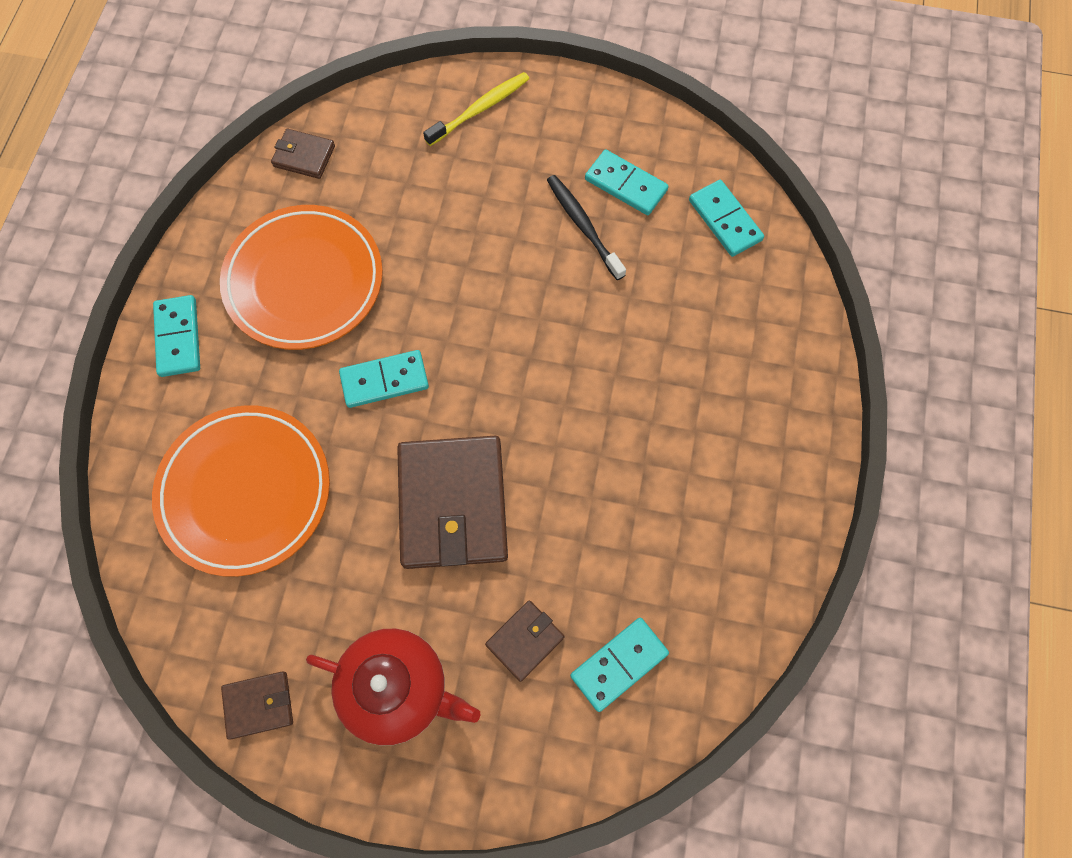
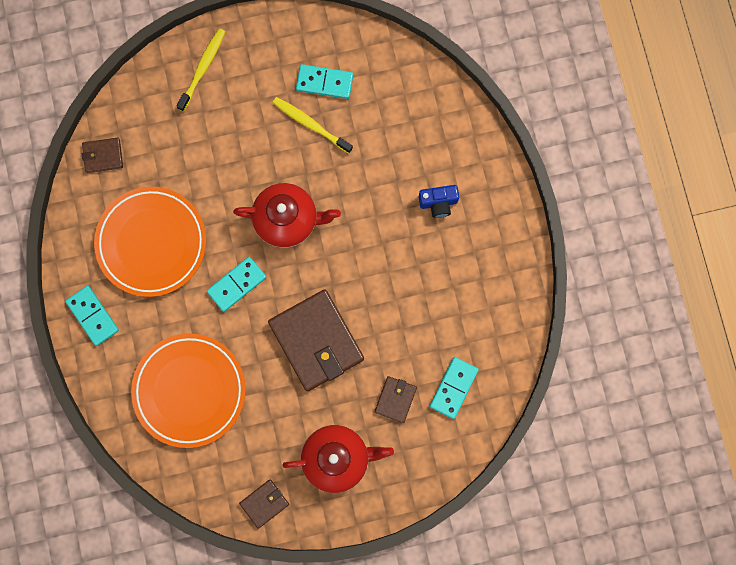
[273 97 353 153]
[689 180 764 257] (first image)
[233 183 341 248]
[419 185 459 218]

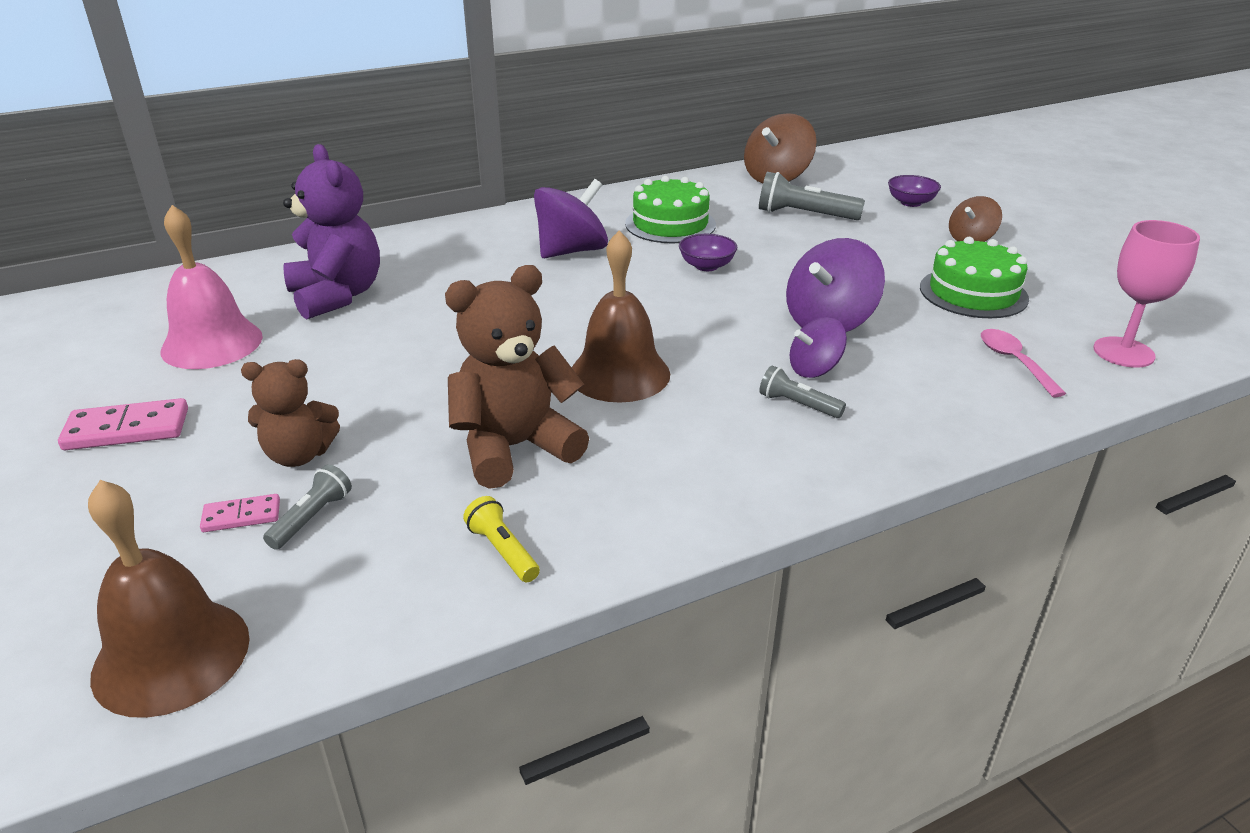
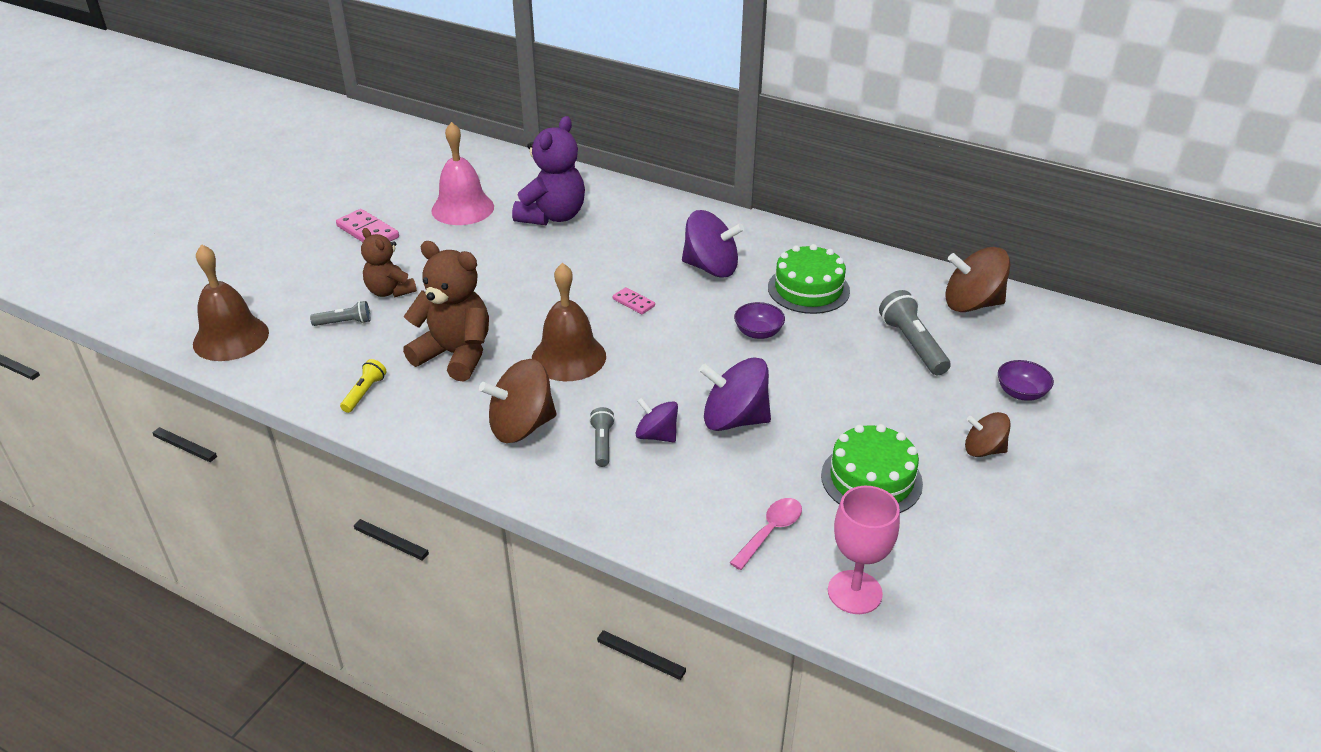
[613 287 655 314]
[479 359 556 443]

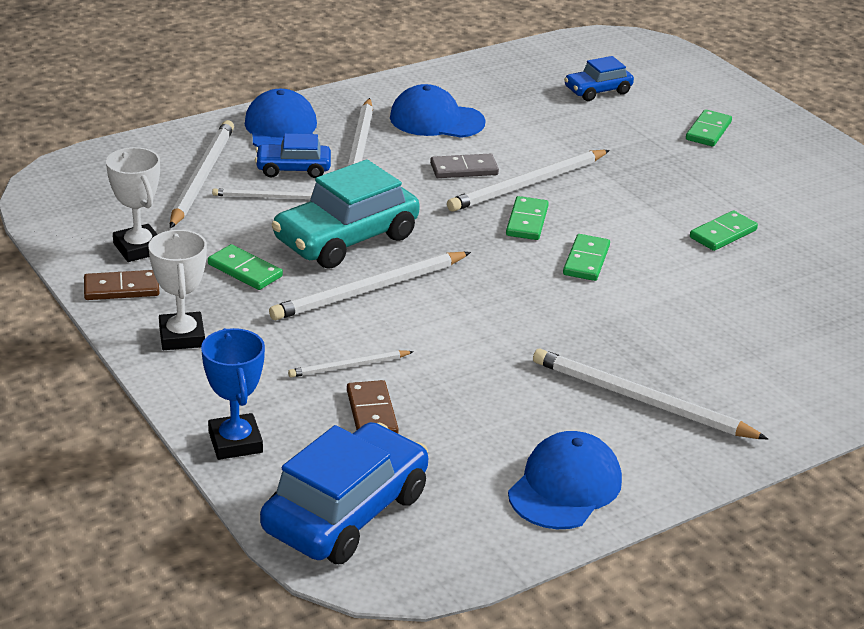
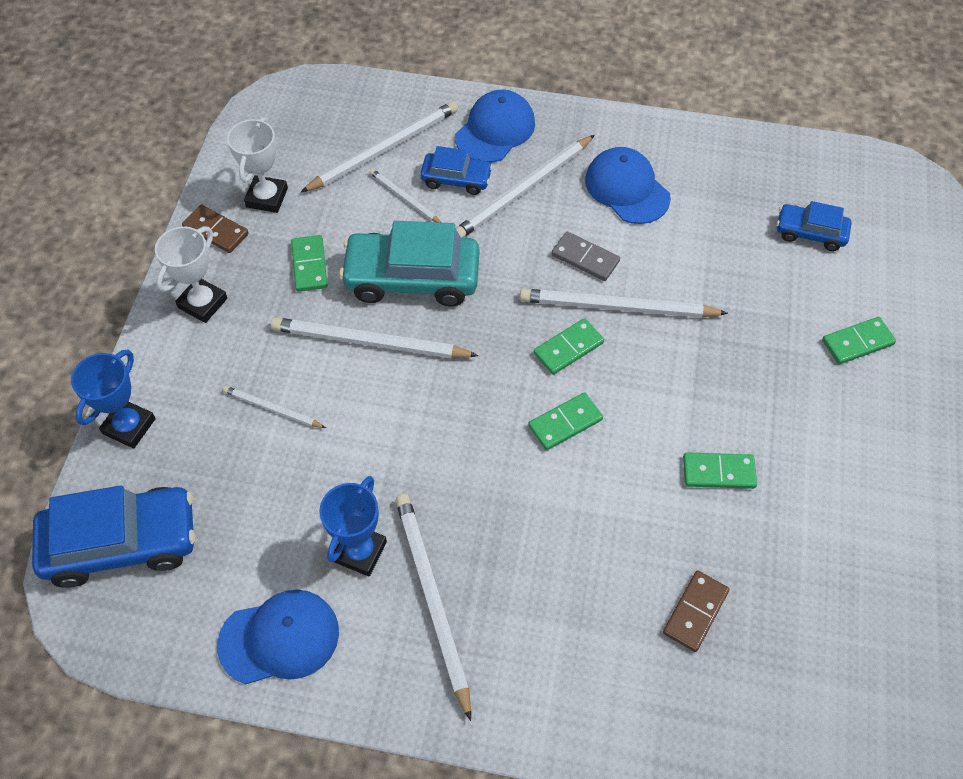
[420 146 493 195]
[663 571 730 652]
[319 476 387 576]

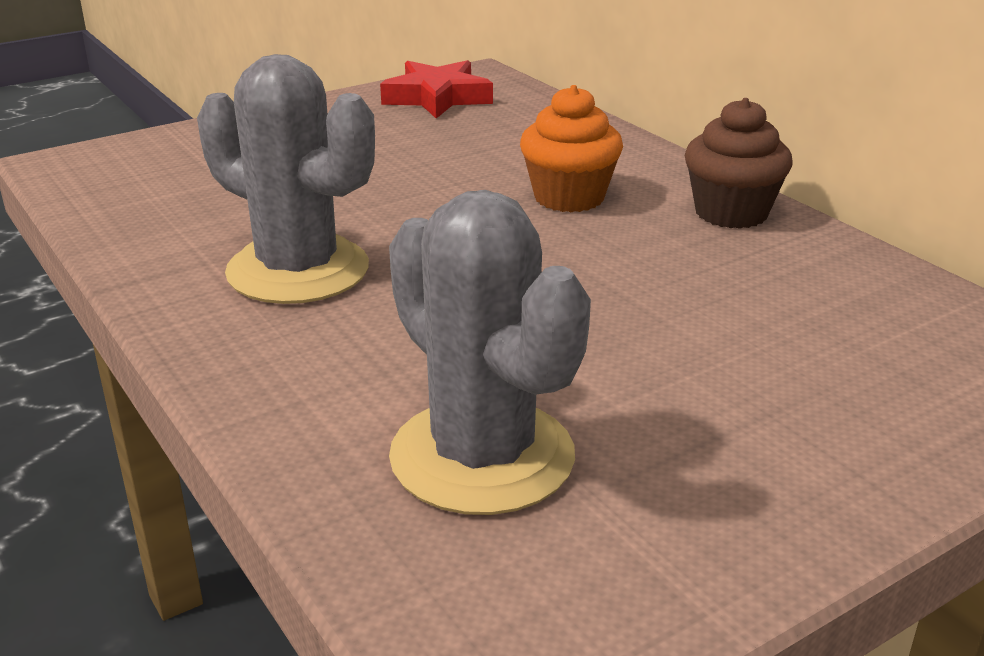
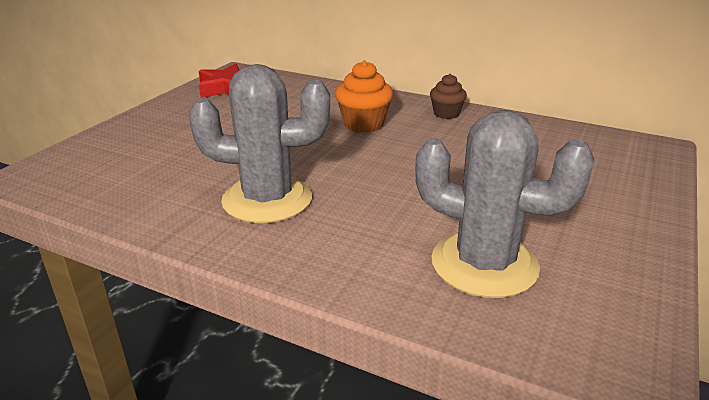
[430 74 467 119]

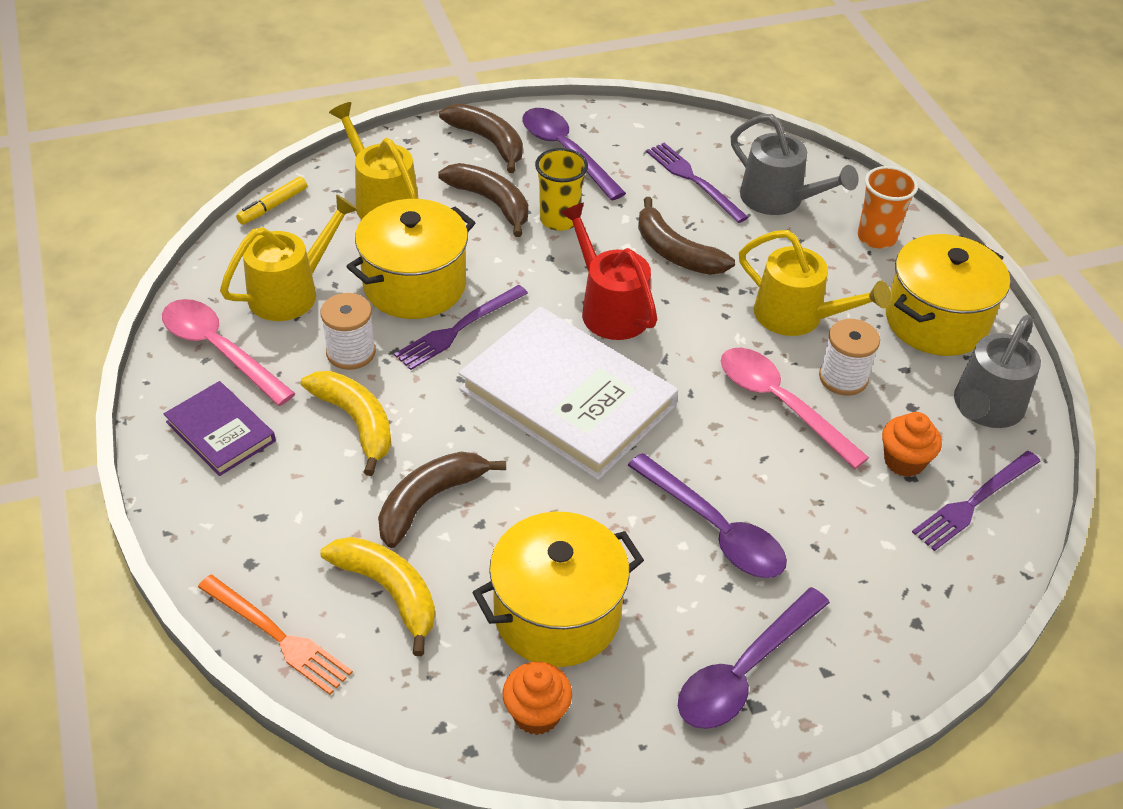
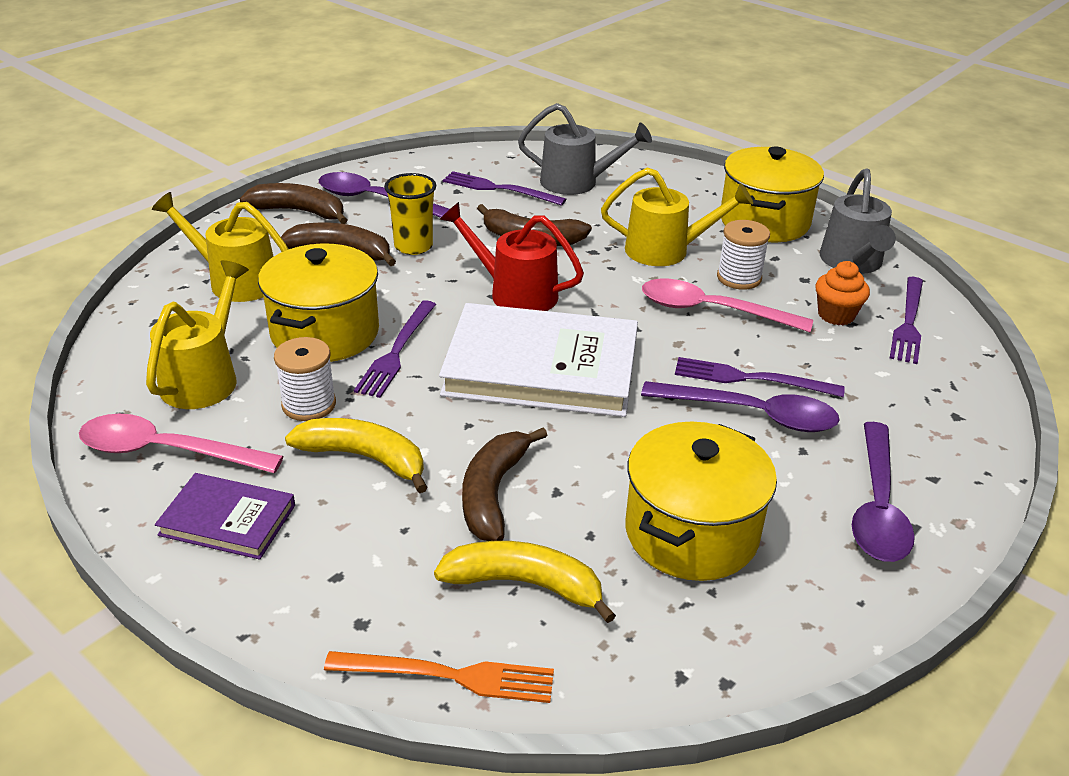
[236 176 307 224] (first image)
[503 662 572 735] (first image)
[858 166 918 249] (first image)
[675 357 845 397]

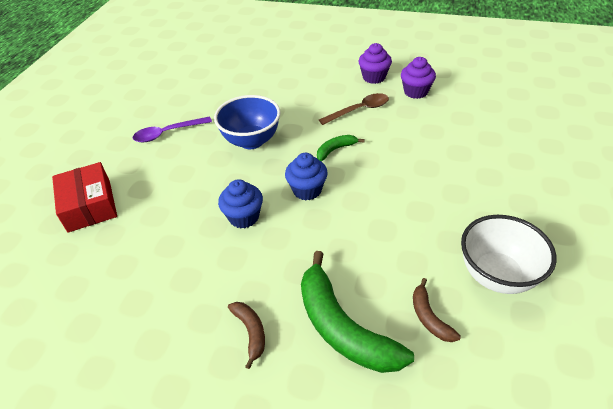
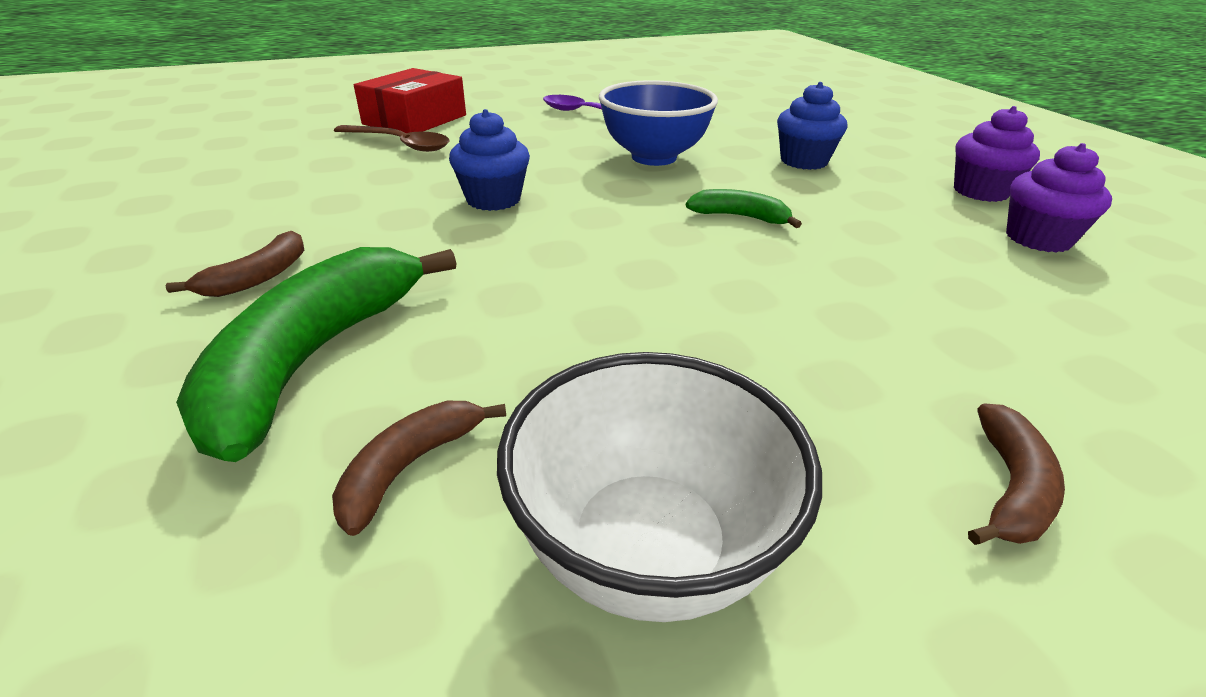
[777 82 847 170]
[334 125 450 152]
[968 403 1065 545]

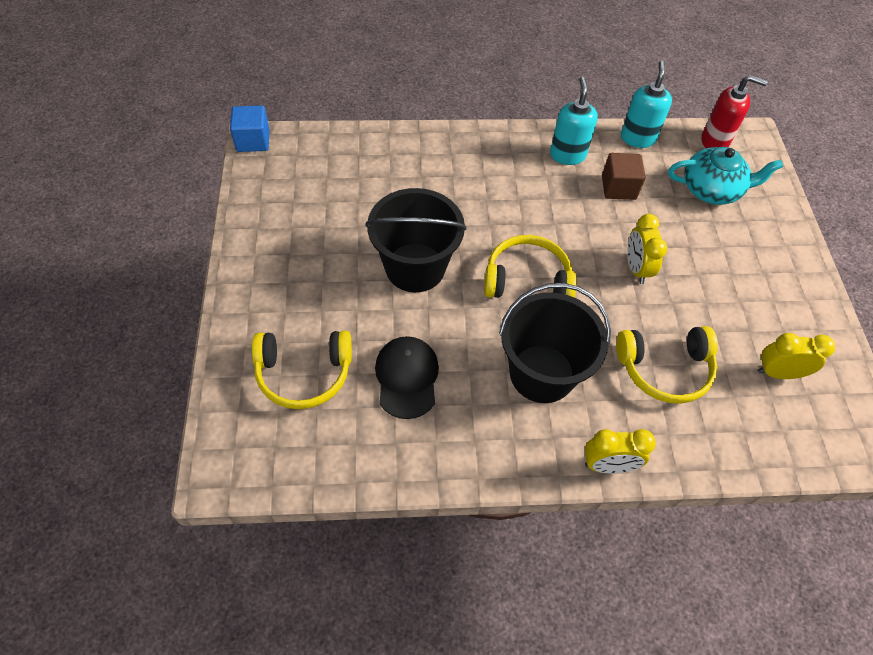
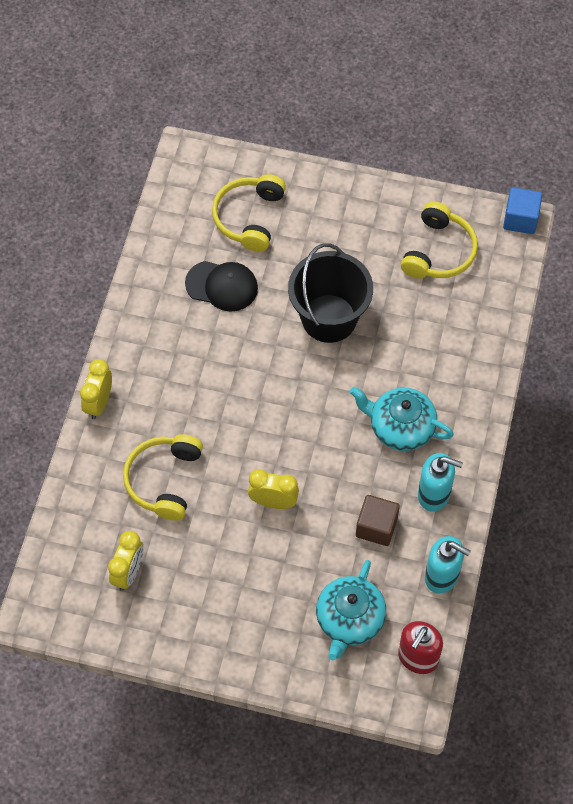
[401 202 478 279]
[499 283 611 403] (first image)
[350 387 454 451]

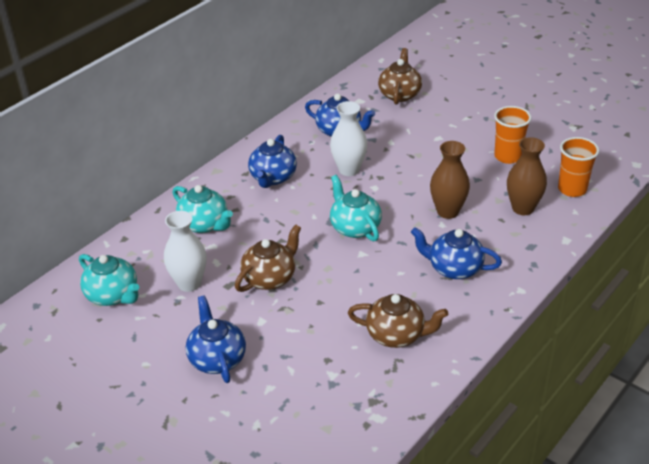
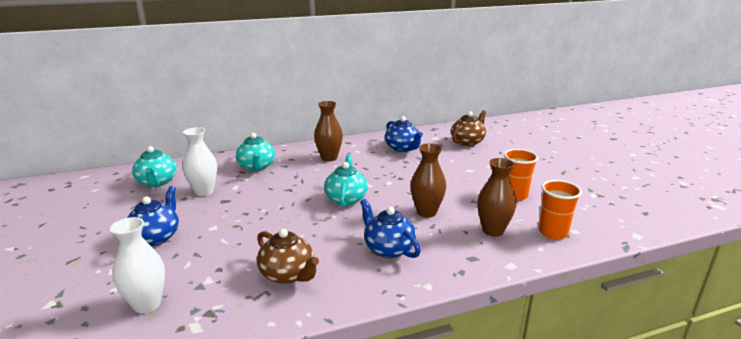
[235 224 301 292] (first image)
[314 101 343 161]
[110 217 165 313]

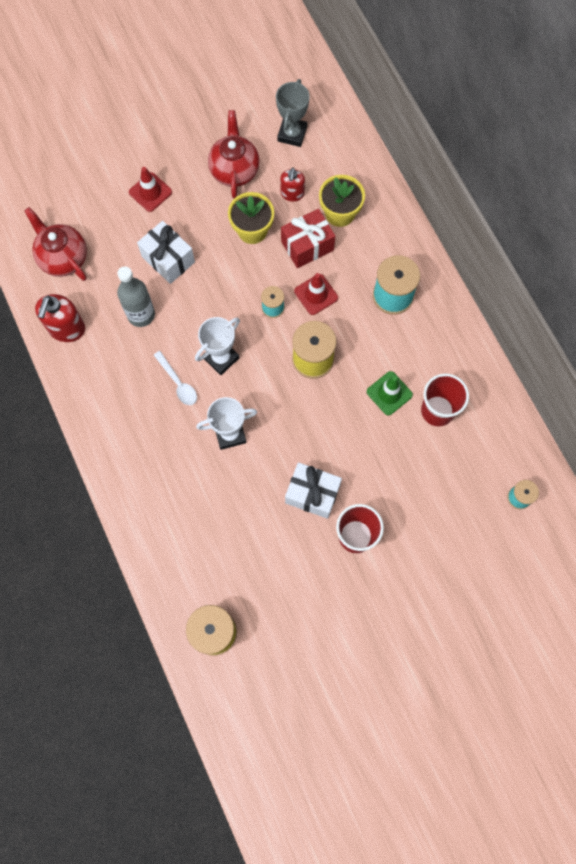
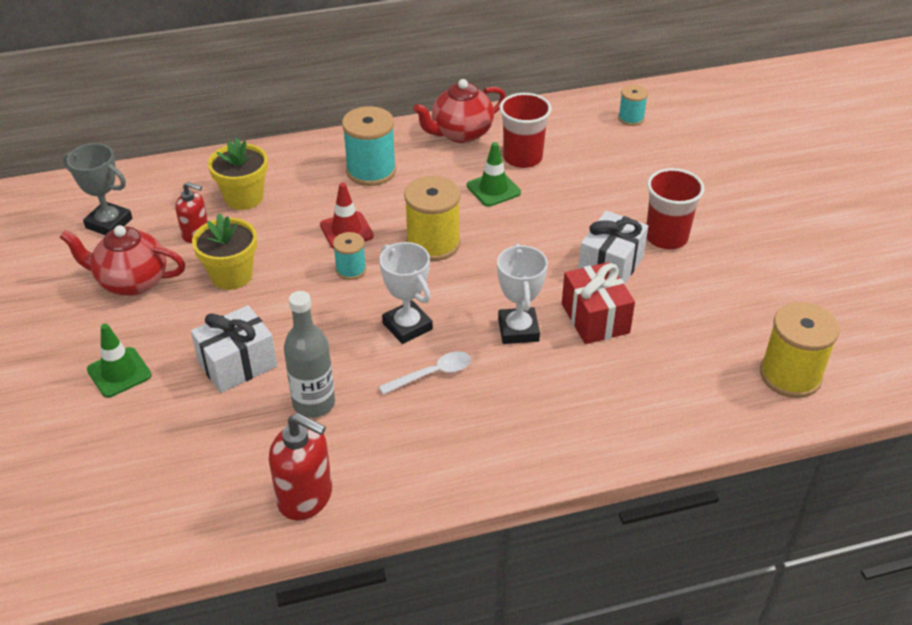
[413 79 506 143]
[87 324 152 398]
[562 262 635 344]

